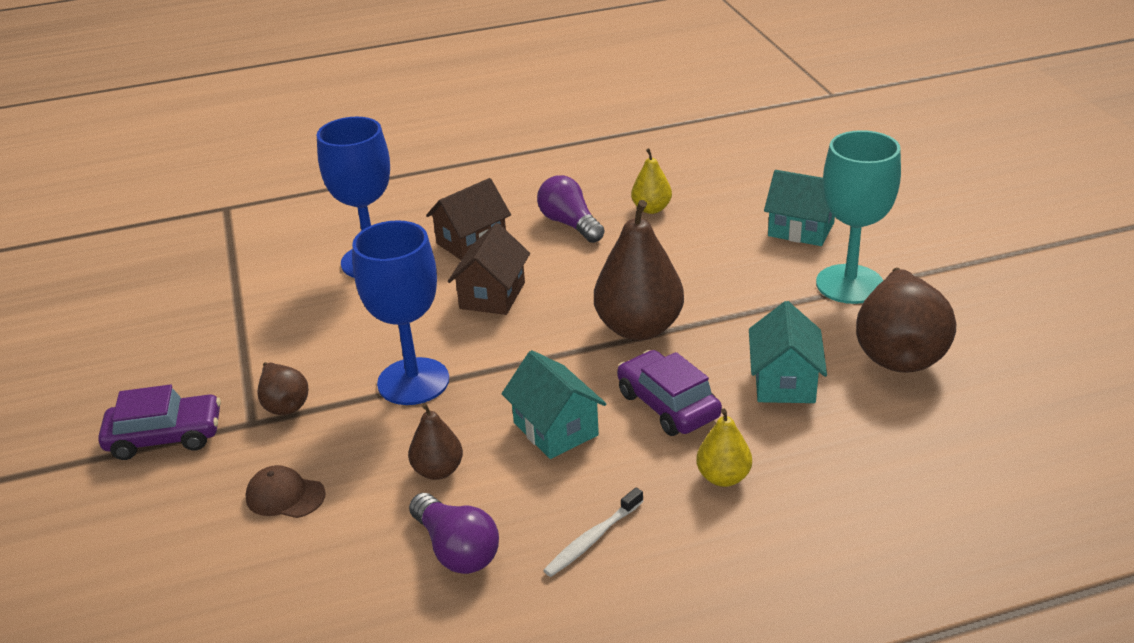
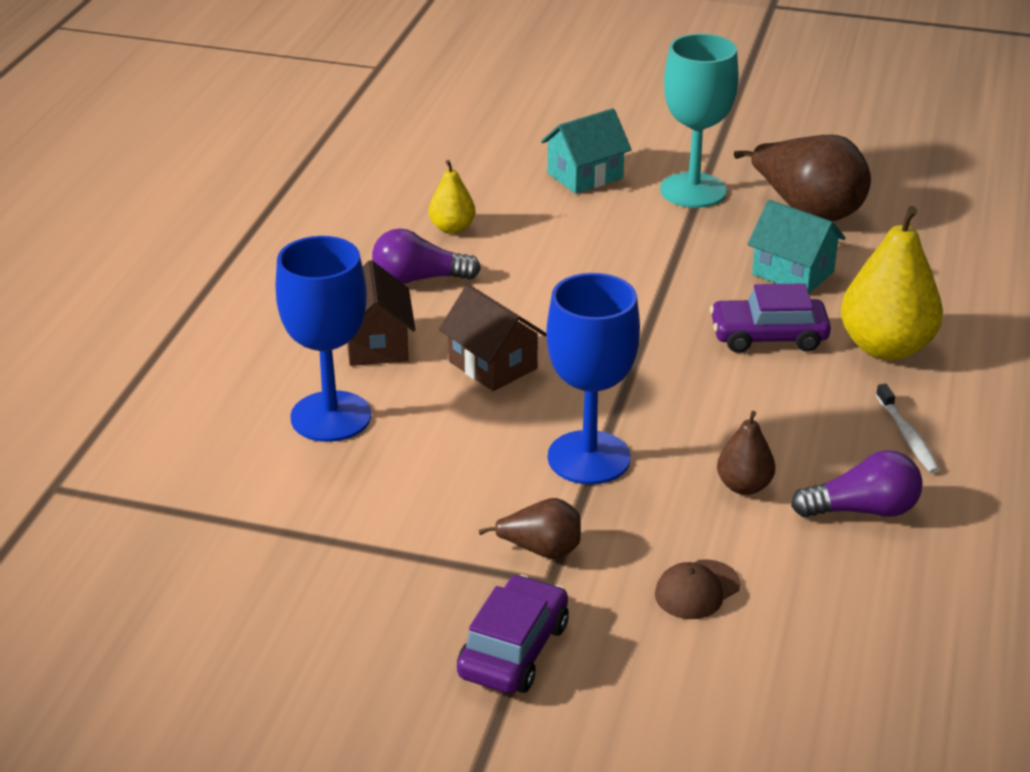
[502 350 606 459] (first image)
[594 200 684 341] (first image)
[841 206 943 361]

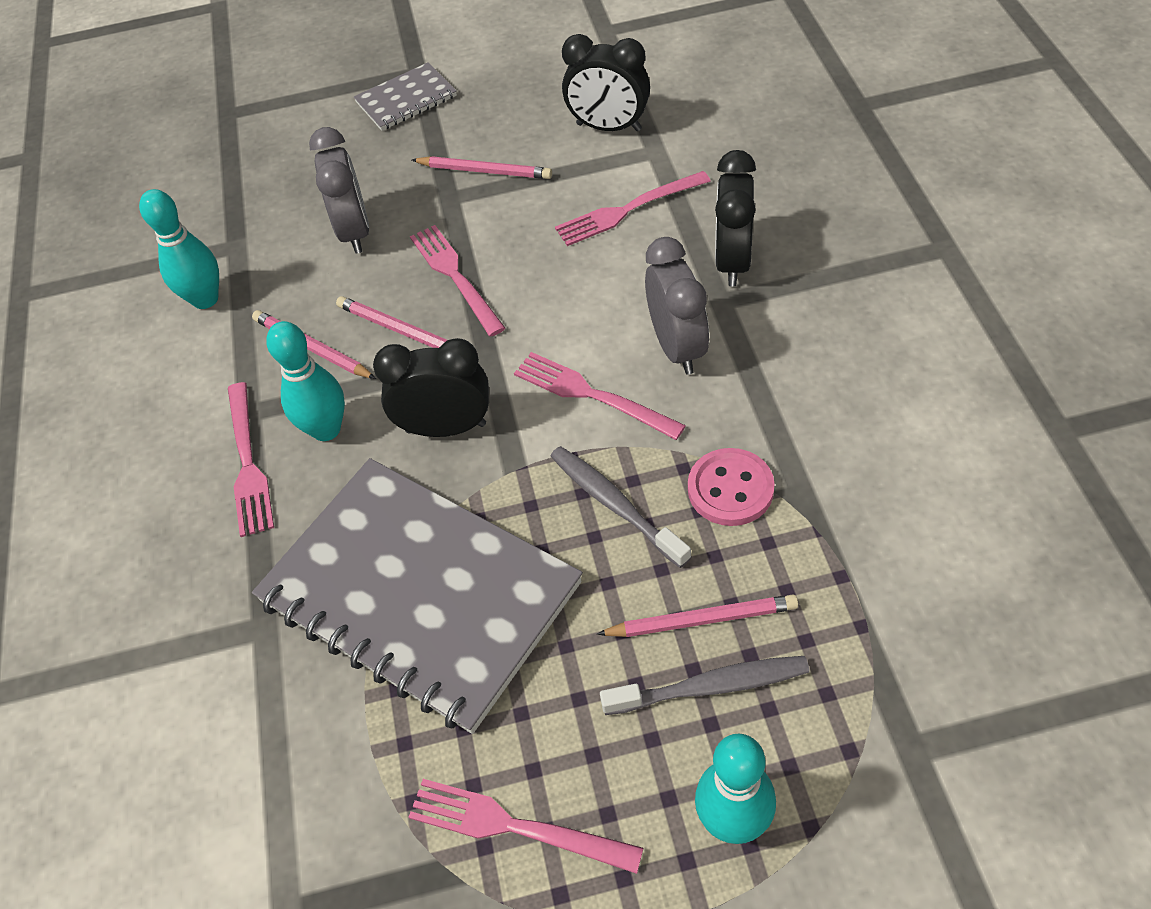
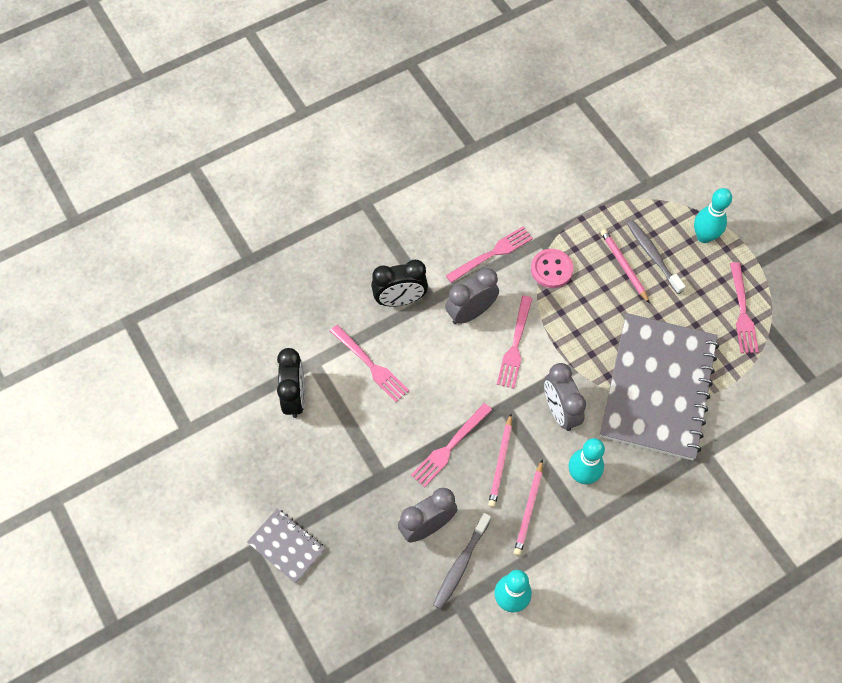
[445 227 533 283]
[544 363 586 431]
[412 156 552 179] (first image)
[433 513 491 609]

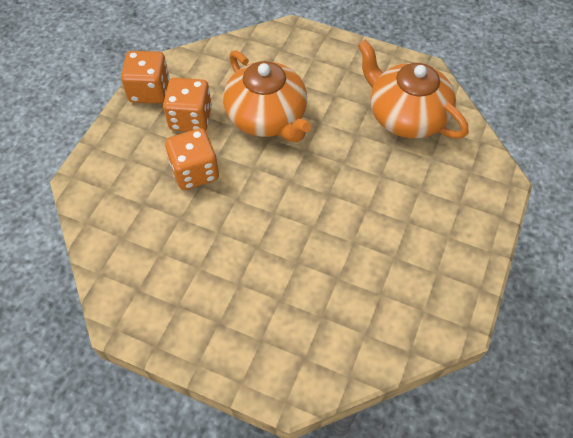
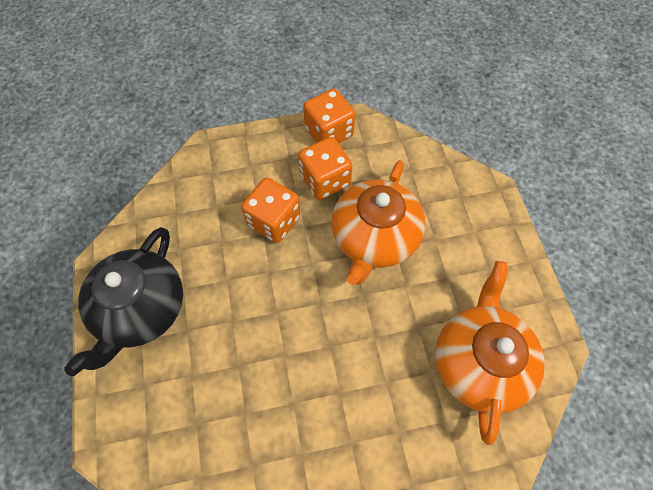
[64 227 183 376]

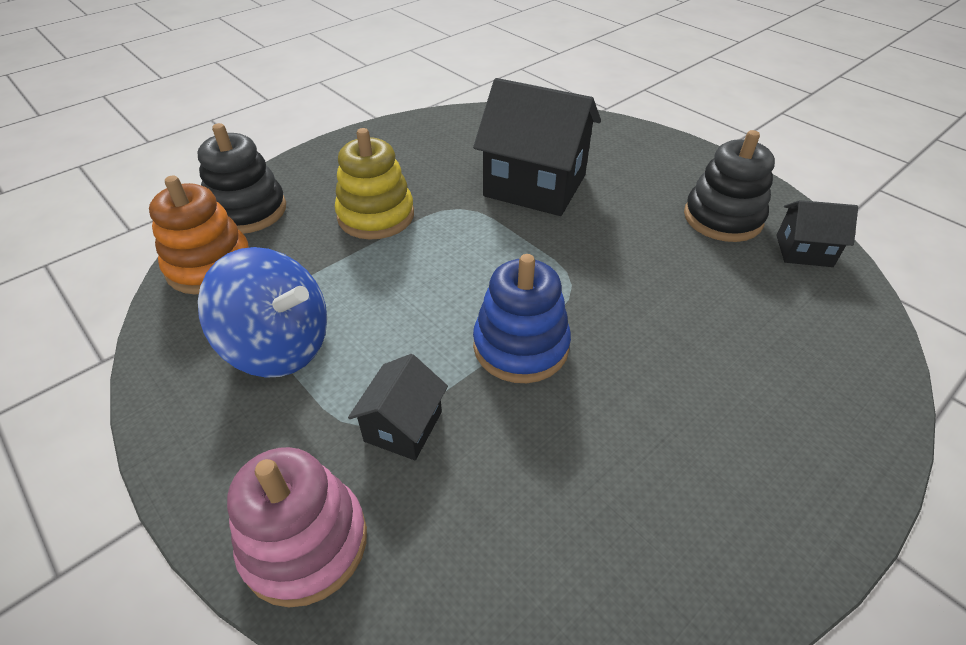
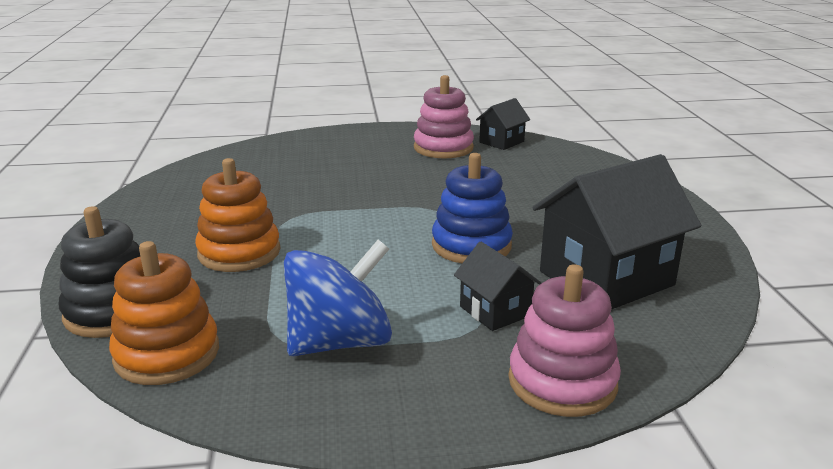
[195 158 280 272]
[532 154 701 310]
[414 75 474 159]

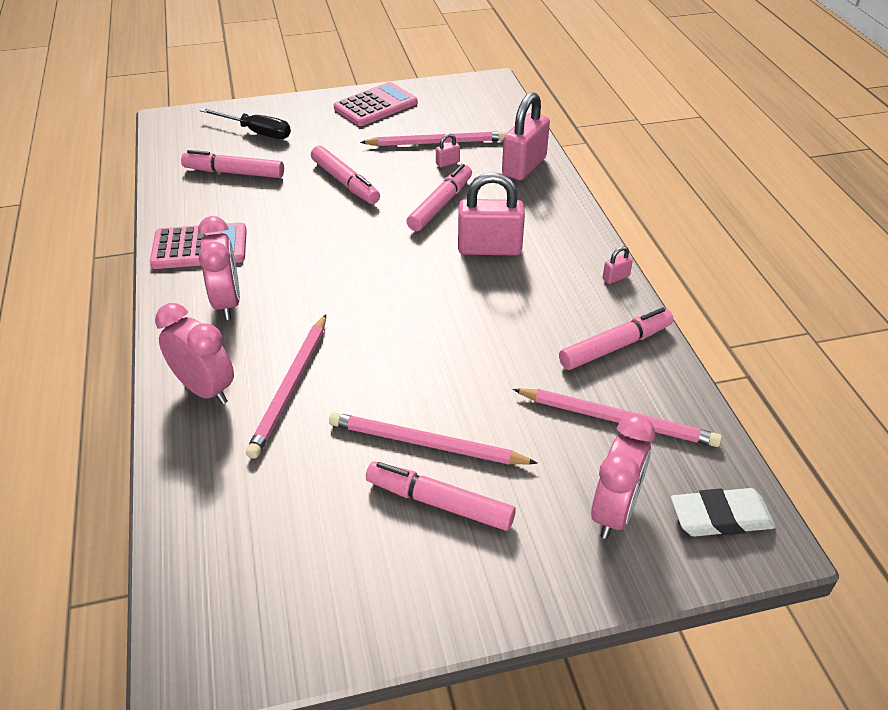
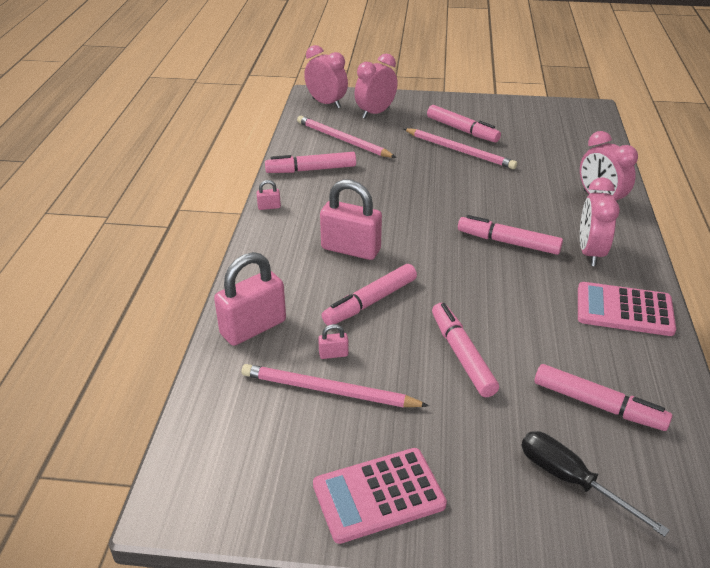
[246 314 326 459] (first image)
[304 45 348 108]
[458 215 563 255]

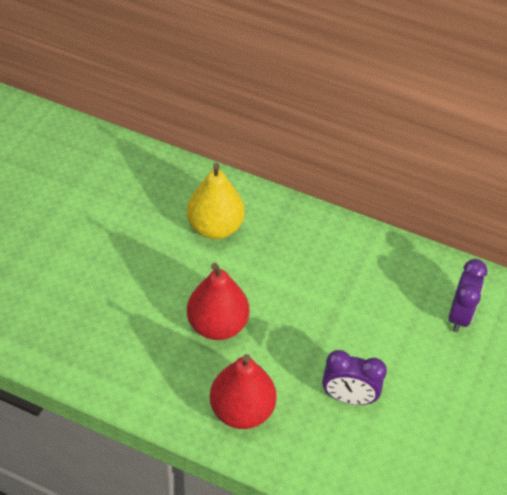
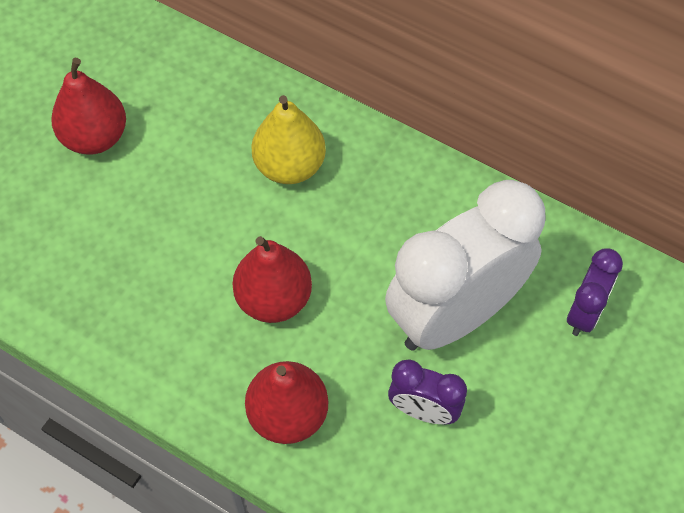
[51 58 126 155]
[385 180 546 351]

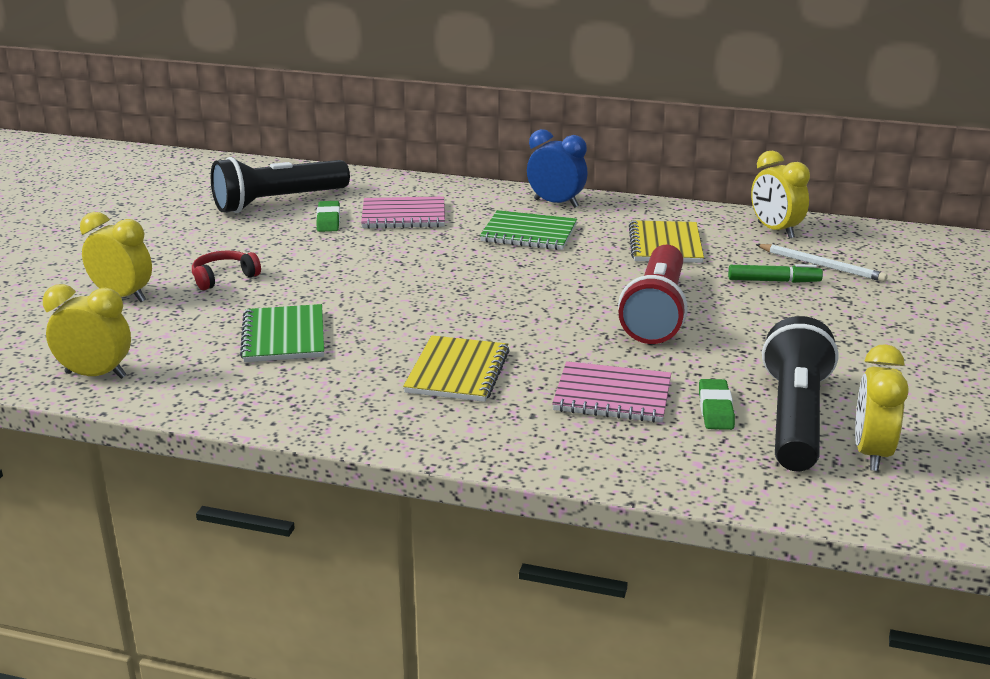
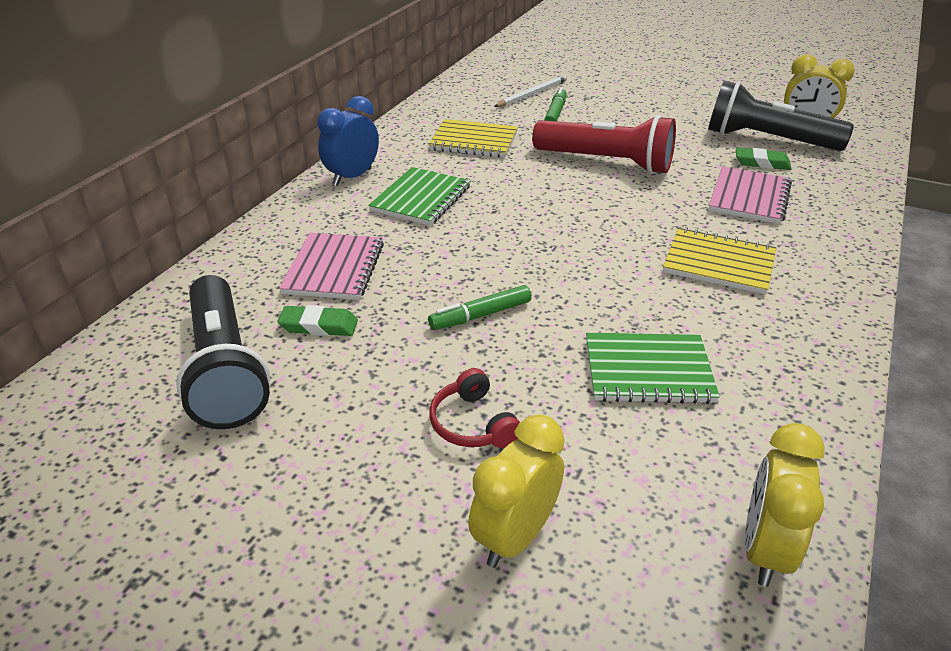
[751 151 810 239] (first image)
[428 285 531 330]

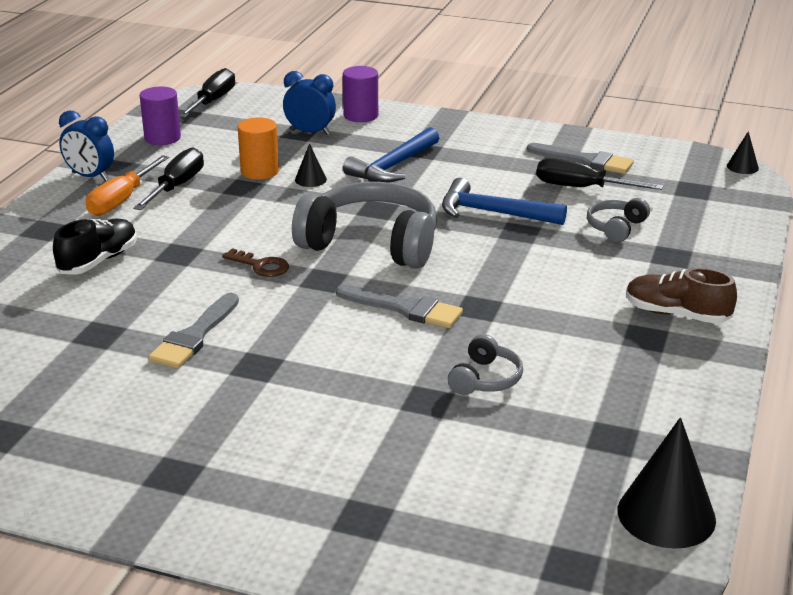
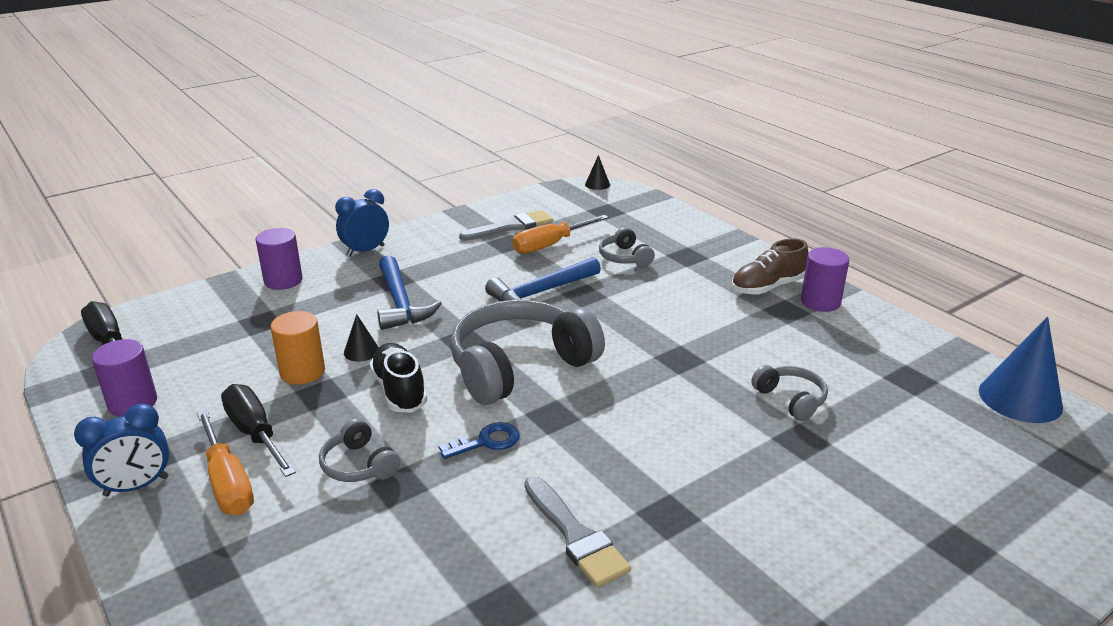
[369 343 427 413]
[438 422 520 459]
[335 189 389 256]
[336 284 463 328] (first image)
[512 215 609 254]
[979 317 1063 423]
[319 418 400 482]
[801 247 849 312]

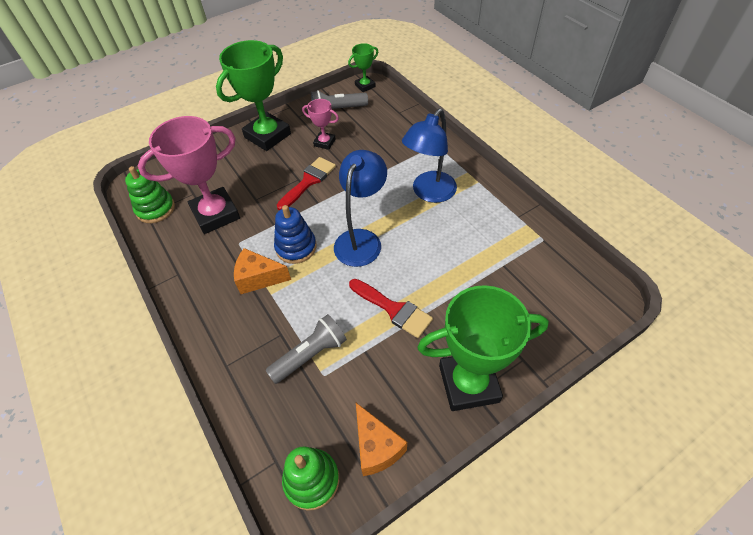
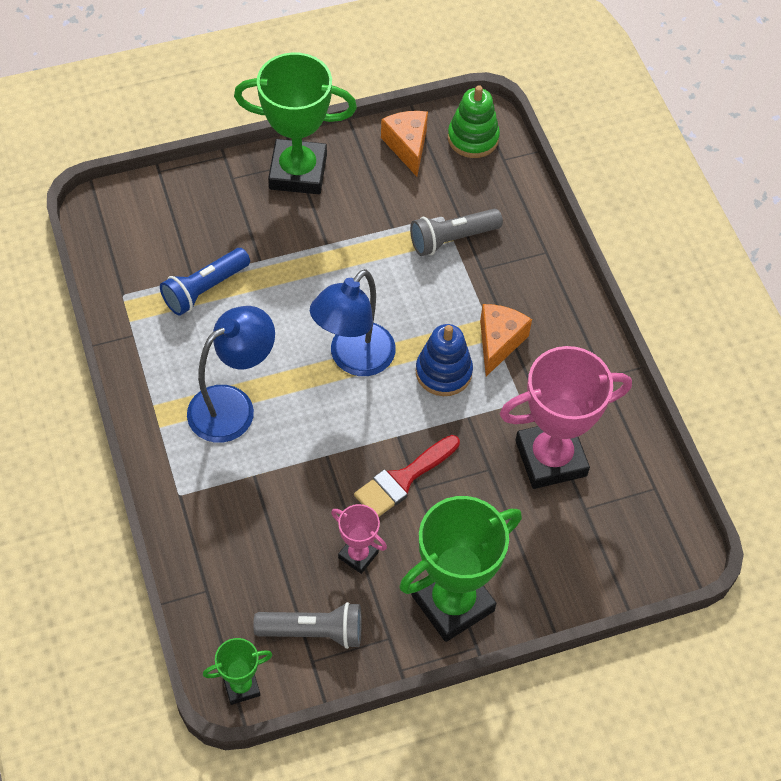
[125 166 175 223] (first image)
[480 304 532 376]
[349 279 433 338] (first image)
[160 248 250 316]

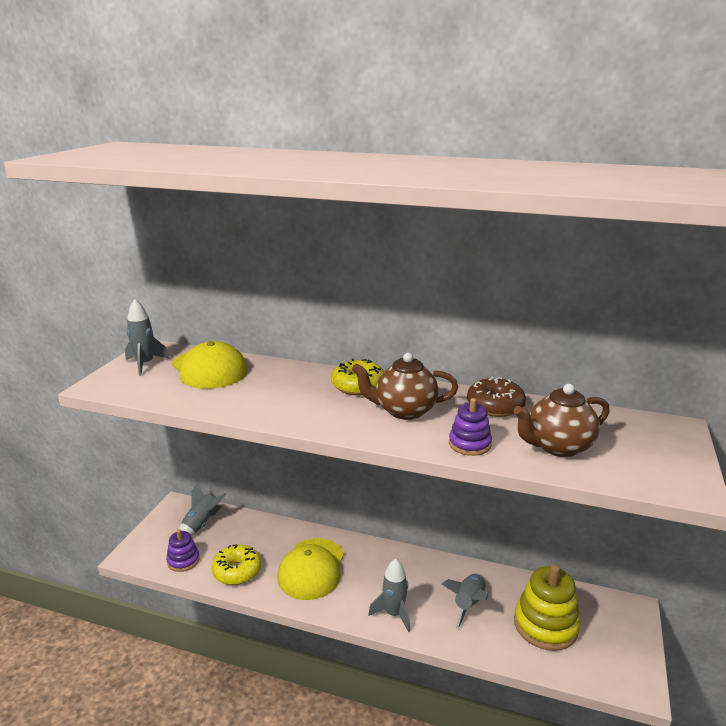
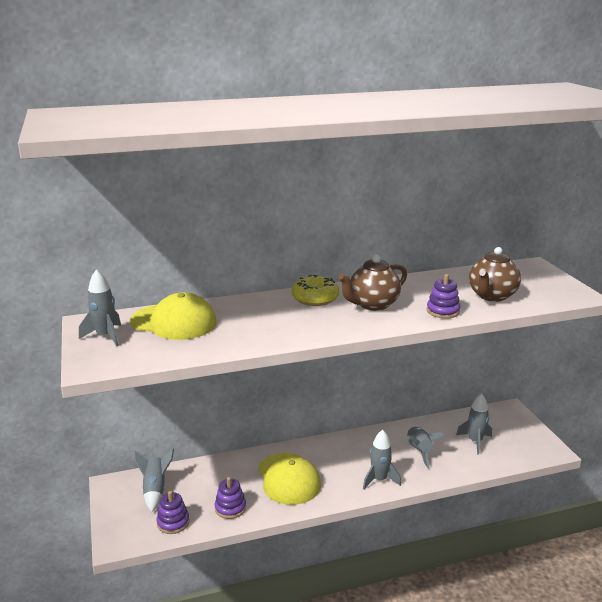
[215 477 246 519]
[467 376 526 417] (first image)
[456 394 492 454]

